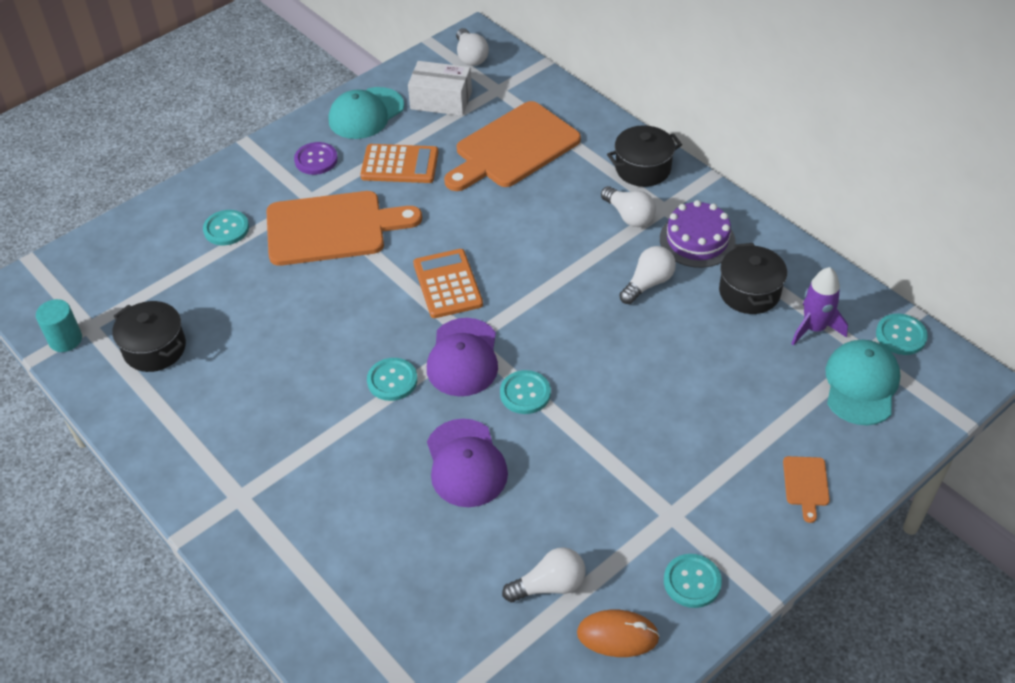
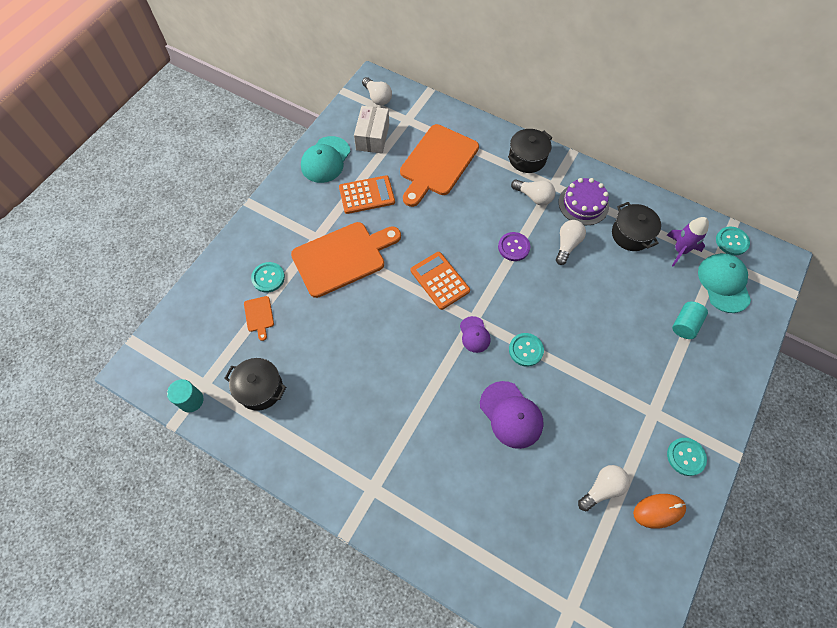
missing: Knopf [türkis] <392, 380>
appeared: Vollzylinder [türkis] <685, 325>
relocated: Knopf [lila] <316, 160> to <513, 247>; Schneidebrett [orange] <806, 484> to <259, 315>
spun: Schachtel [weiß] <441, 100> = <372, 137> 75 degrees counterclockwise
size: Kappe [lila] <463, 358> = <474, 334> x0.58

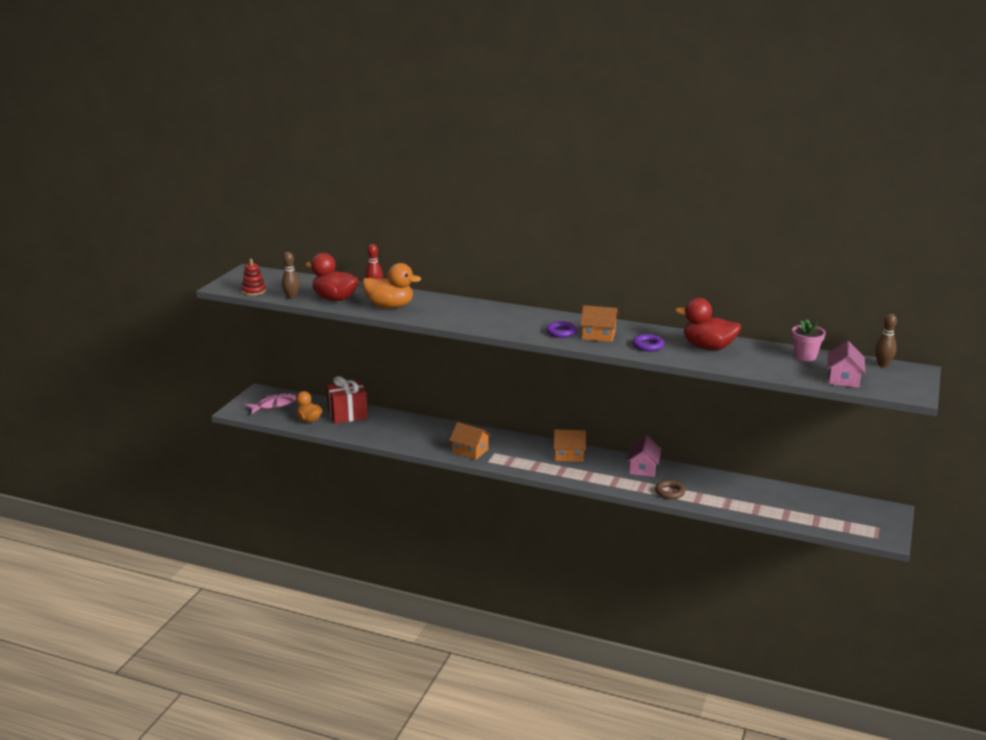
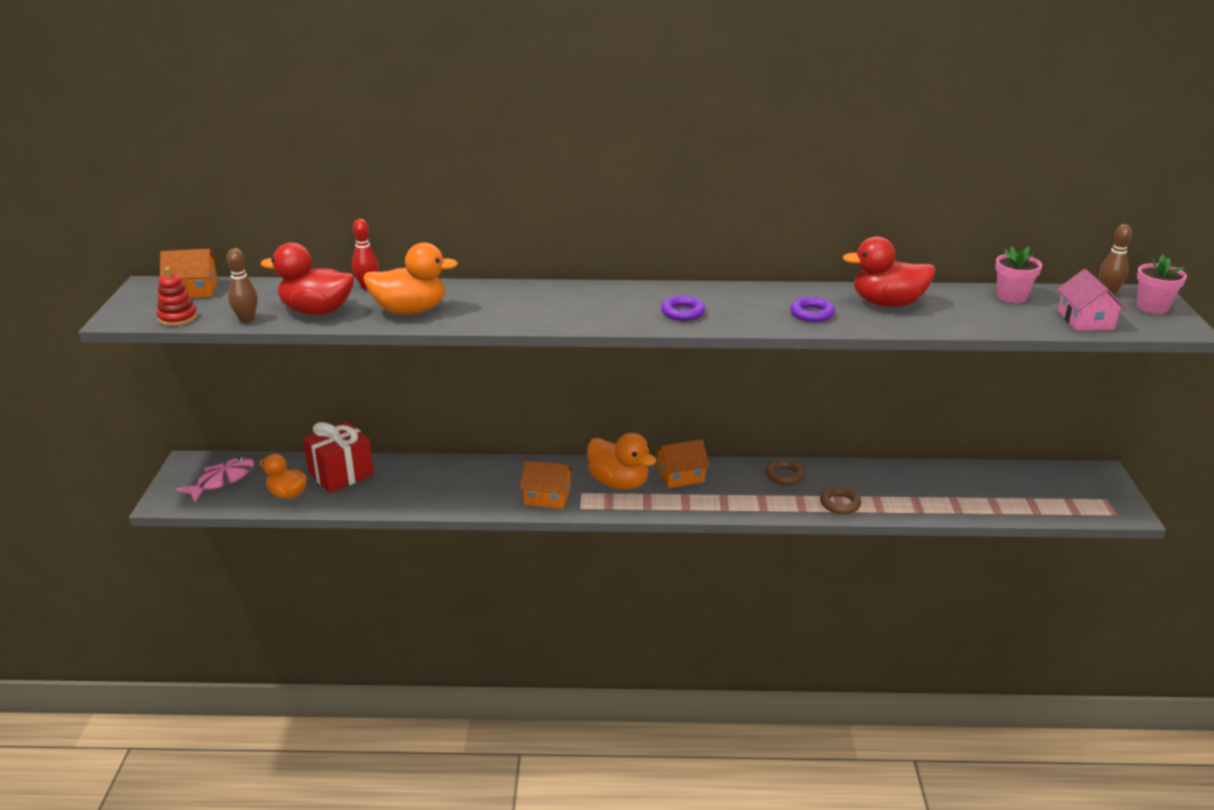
appeared: Ente [orange] <619, 483>; Blumentopf [rosa] <1152, 307>
relocated: Haus [orange] <598, 335> to <193, 290>
exchanged: Haus [rosa] <643, 468> to Ring [braun] <784, 476>

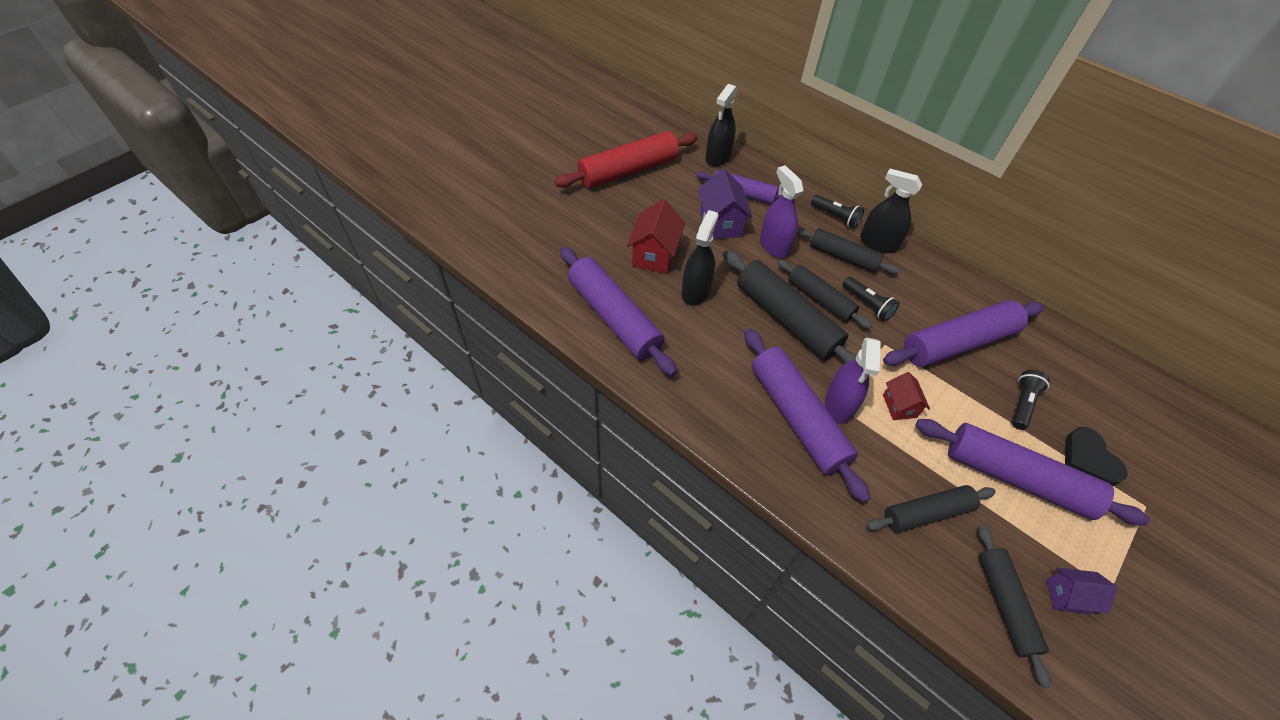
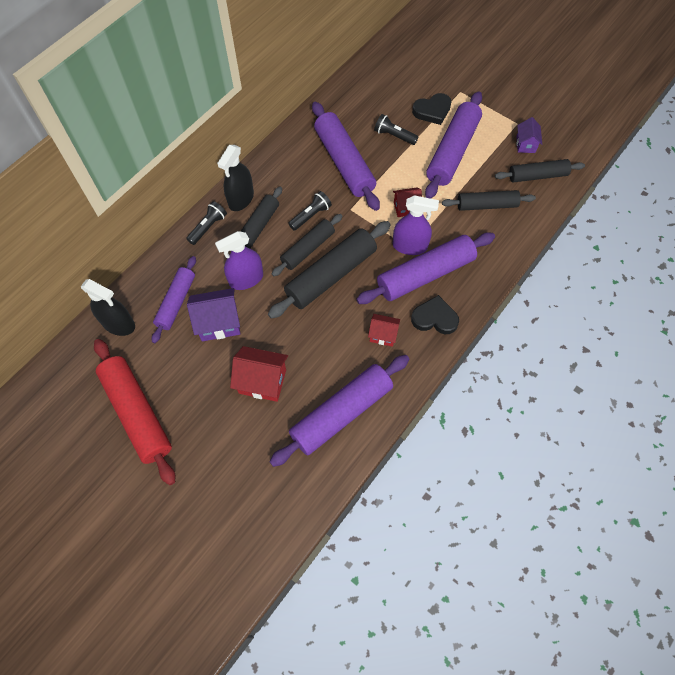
missing: Sprühflasche [schwarz] <695, 291>
appeared: Haus [rot] <383, 335>; Herz [schwarz] <434, 318>
spun: Nudelholz [schwarz] <926, 513> = <486, 205> 75 degrees counterclockwise

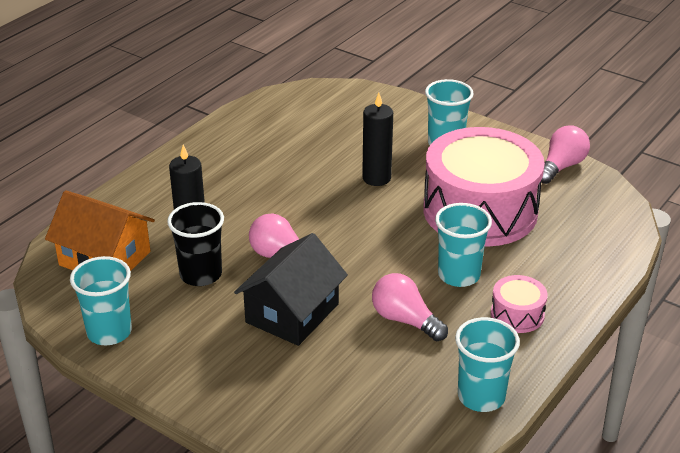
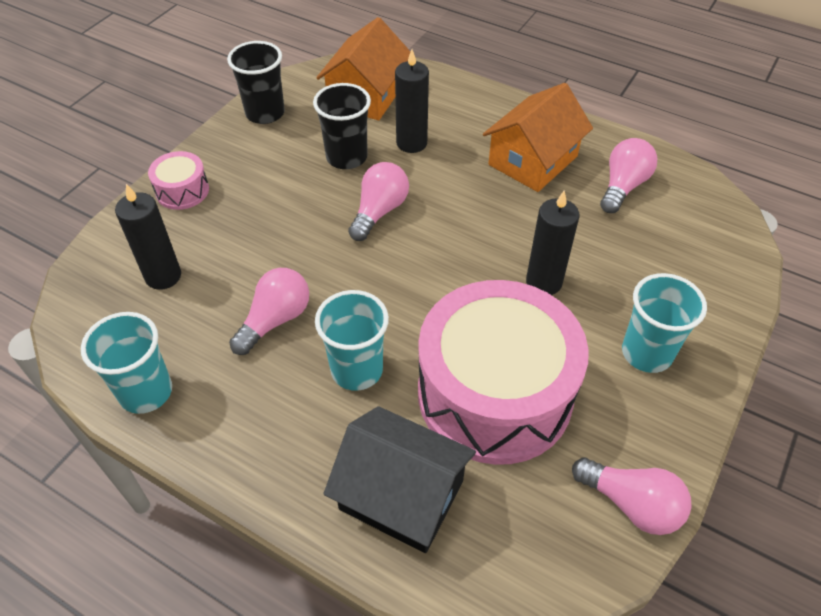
appeared: Kerze [schwarz] <163, 276>; Haus [orange] <533, 160>; Glühbirne [rosa] <623, 186>
relocated: Haus [schwarz] <292, 313> to <401, 495>; Trommel [rosa] <517, 314> to <182, 191>
colour: Becher [türkis] <109, 332> to Becher [schwarz] <265, 113>

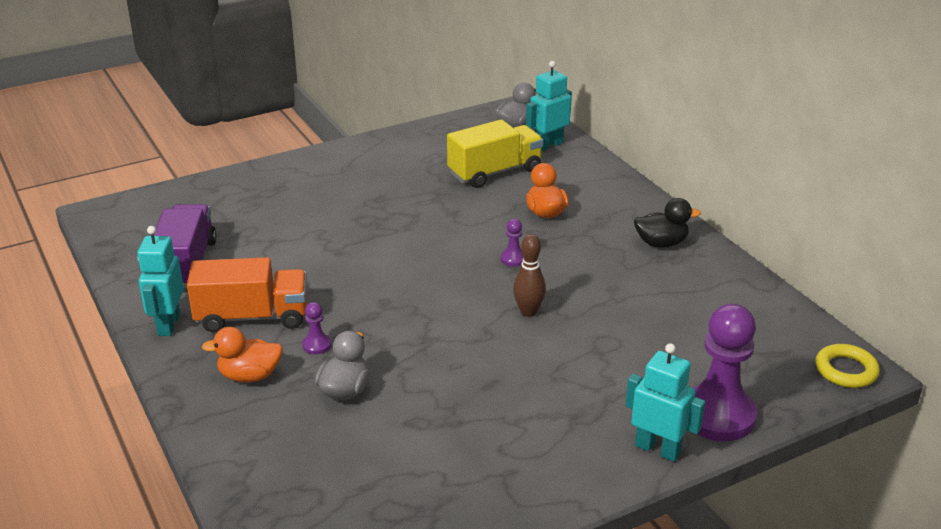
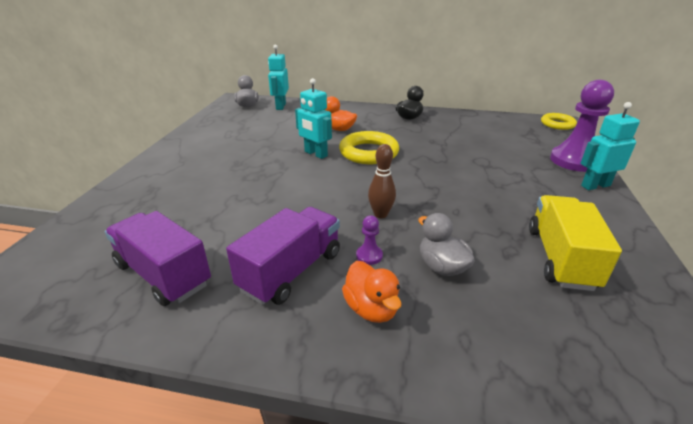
relocated: Roboter [türkis] <168, 324> to <315, 154>; Lastwagen [gelb] <495, 172> to <560, 258>; Bowlingkegel [braun] <528, 312> to <380, 214>
exchanged: Bauer [lila] <513, 259> to Ring [gelb] <369, 152>
colour: Lastwagen [orange] <252, 317> to Lastwagen [lila] <291, 271>
spun: Ente [orange] <249, 376> = <371, 309> 60 degrees counterclockwise

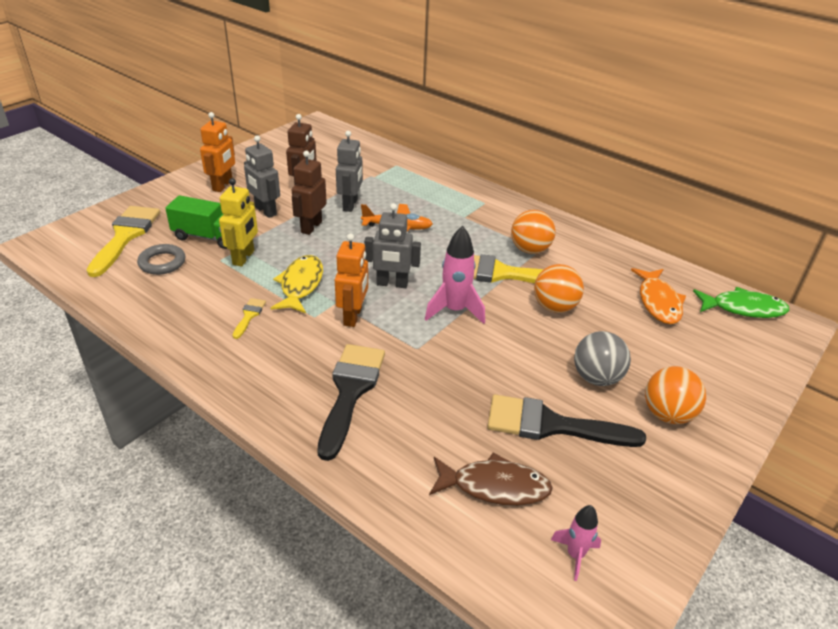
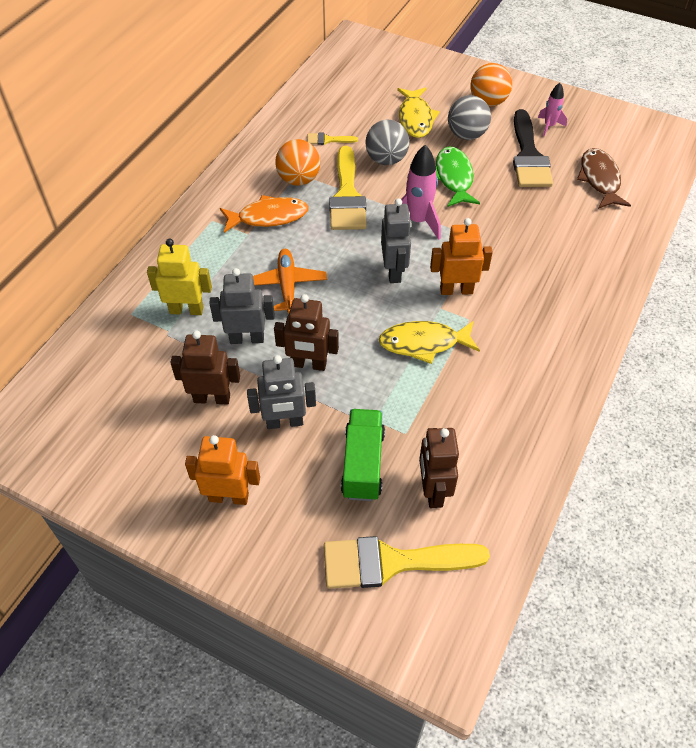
missing: Pinsel [schwarz] <350, 391>
appeared: Fisch [gelb] <415, 118>
relocated: Roboter [gelb] <244, 258> to <186, 310>; Pinsel [gelb] <249, 316> to <328, 140>; Rakete [rosa] <575, 555> to <549, 126>; Fisch [orange] <658, 302> to <268, 217>; Fisch [grün] <743, 308> to <454, 178>
exchanged: Ring [grau] <162, 263> to Roboter [braun] <433, 491>
colour: Ball [orange] <554, 307> to Ball [grau] <386, 160>
spun: Roboter [grau] <265, 211> = <284, 422> 45 degrees clockwise

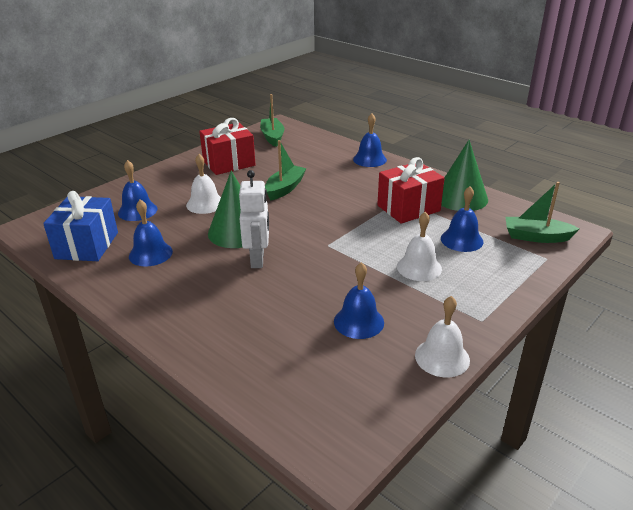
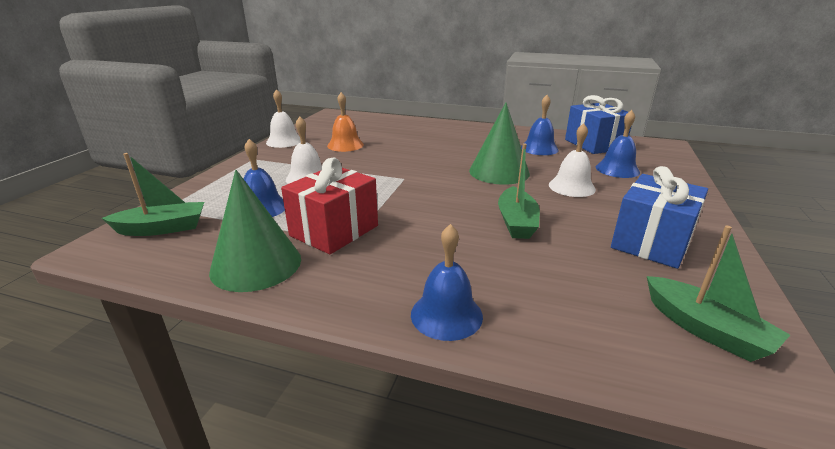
missing: Roboter [weiß] <258, 259>
colour: Geschenk [rot] <229, 163> to Geschenk [blau] <651, 242>; Glocke [blau] <358, 321> to Glocke [orange] <345, 145>

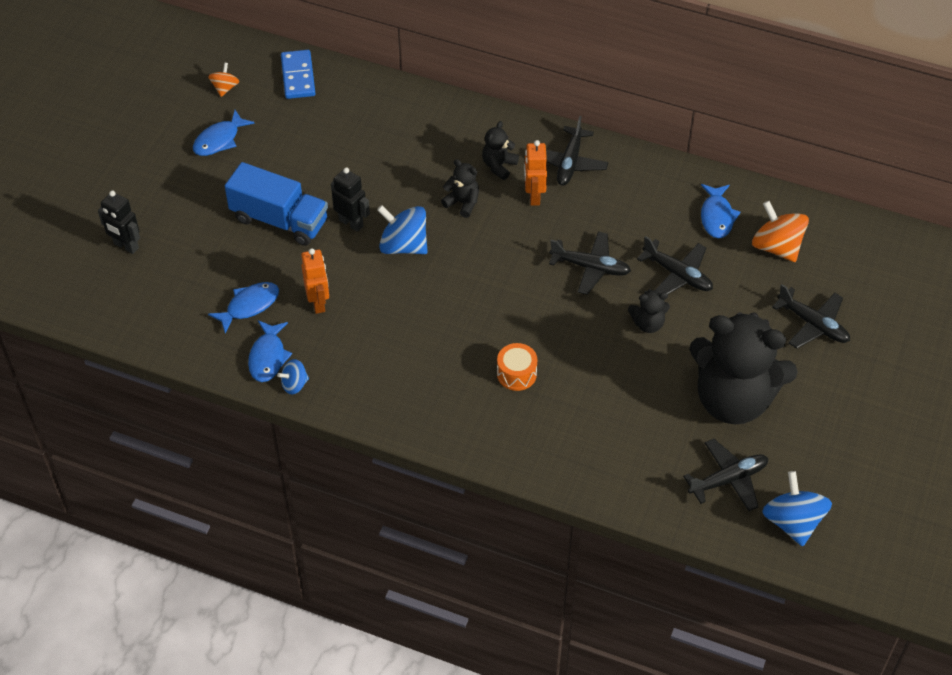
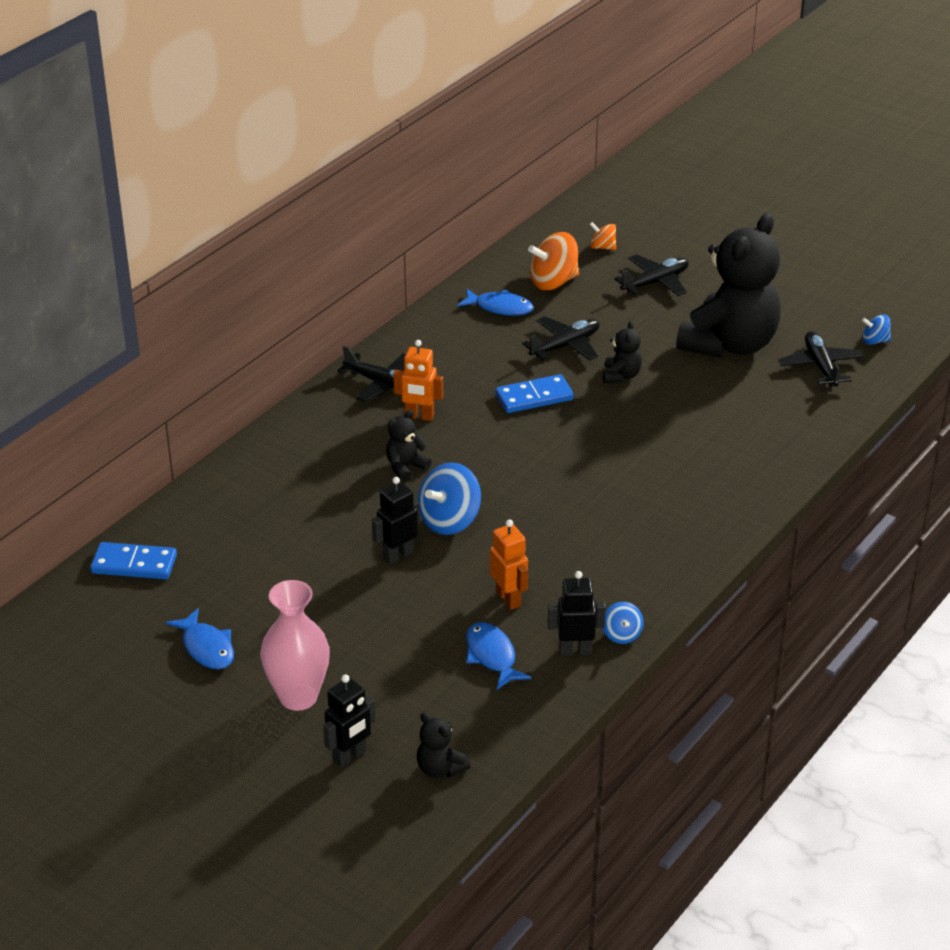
missing: Lastwagen [blau] <279, 220>; Trommel [orange] <516, 374>
appeared: Vase [rosa] <298, 697>
relocated: Kreisel [orange] <225, 88> to <602, 247>; Teddybär [schwarz] <499, 166> to <440, 768>
exchanged: Fisch [blau] <268, 357> to Roboter [schwarz] <575, 651>; Flugzeug [schwarz] <590, 267> to Dominostein [blau] <534, 397>
spun: Roboter [orange] <318, 303> = <508, 599> 60 degrees clockwise
size: Kreisel [blau] <792, 522> = <874, 341> x0.55

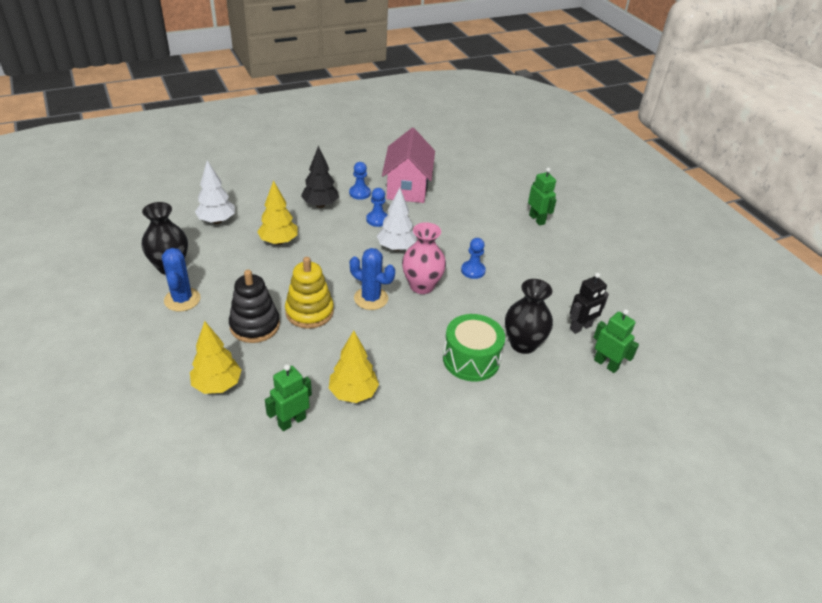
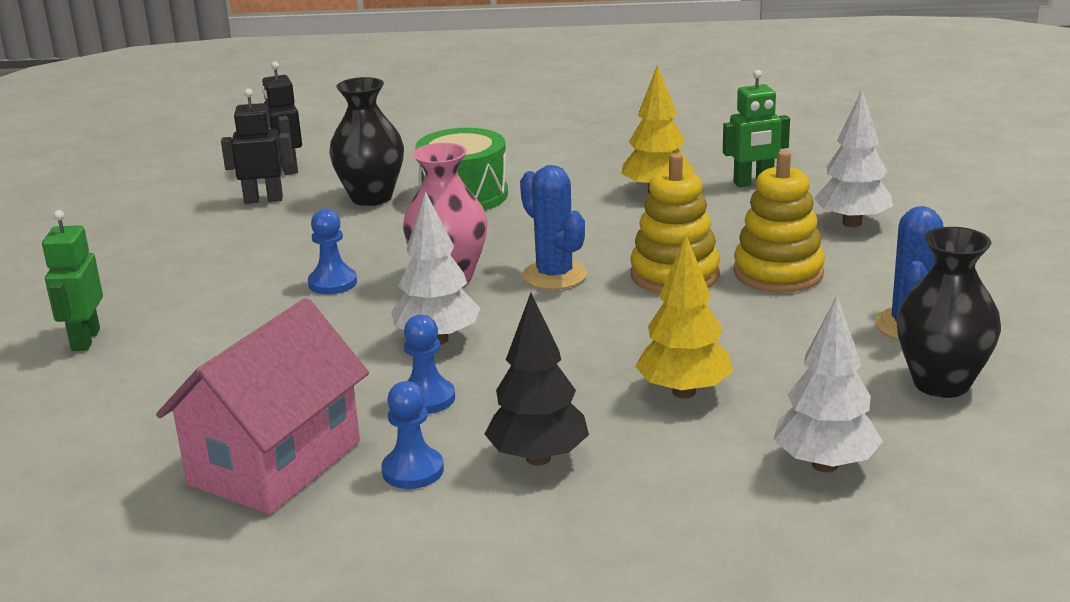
colour: Baum [gelb] <217, 385> to Baum [weiß] <852, 223>; Stapelspielzeug [schwarz] <255, 325> to Stapelspielzeug [gelb] <778, 273>; Roboter [grün] <606, 364> to Roboter [schwarz] <288, 168>

